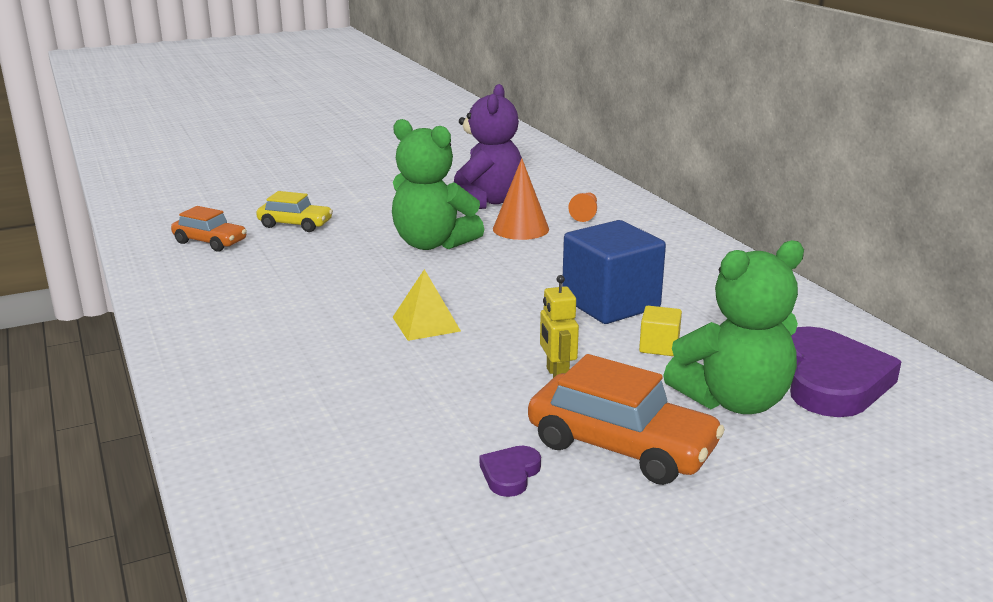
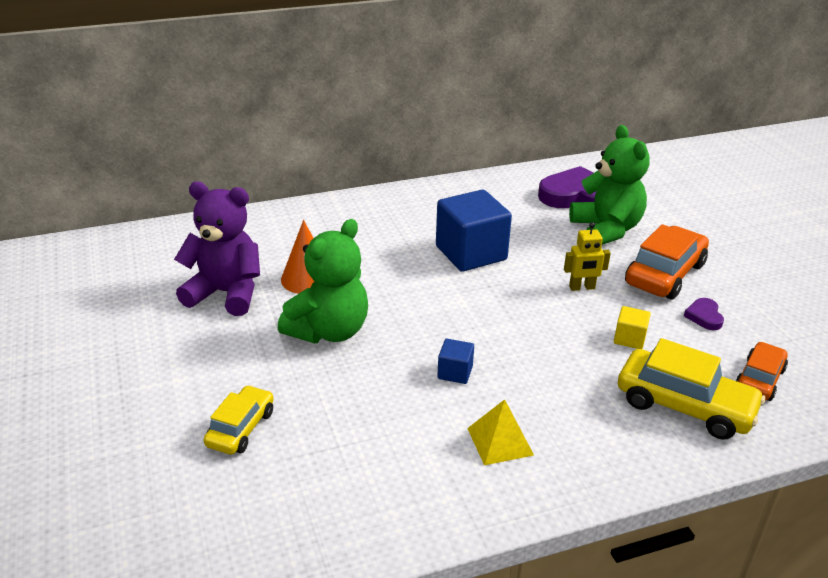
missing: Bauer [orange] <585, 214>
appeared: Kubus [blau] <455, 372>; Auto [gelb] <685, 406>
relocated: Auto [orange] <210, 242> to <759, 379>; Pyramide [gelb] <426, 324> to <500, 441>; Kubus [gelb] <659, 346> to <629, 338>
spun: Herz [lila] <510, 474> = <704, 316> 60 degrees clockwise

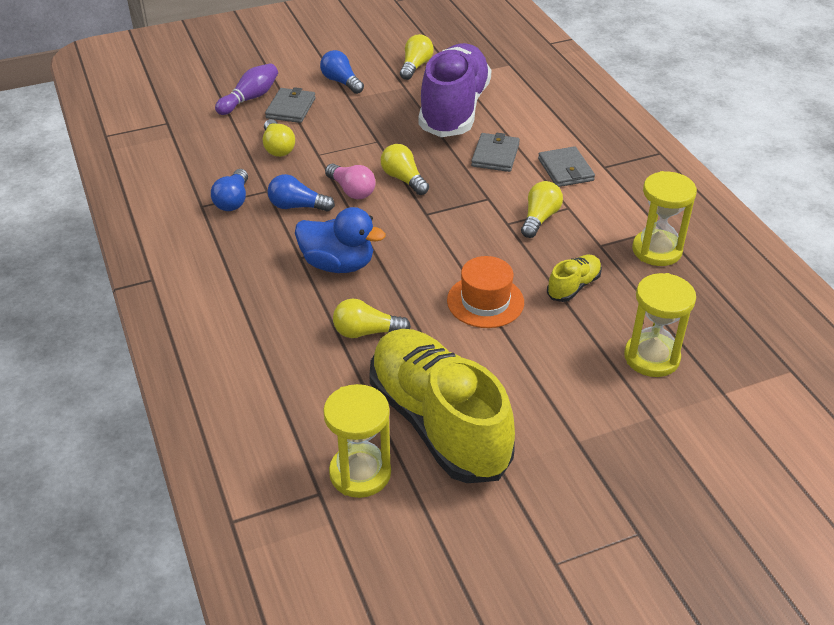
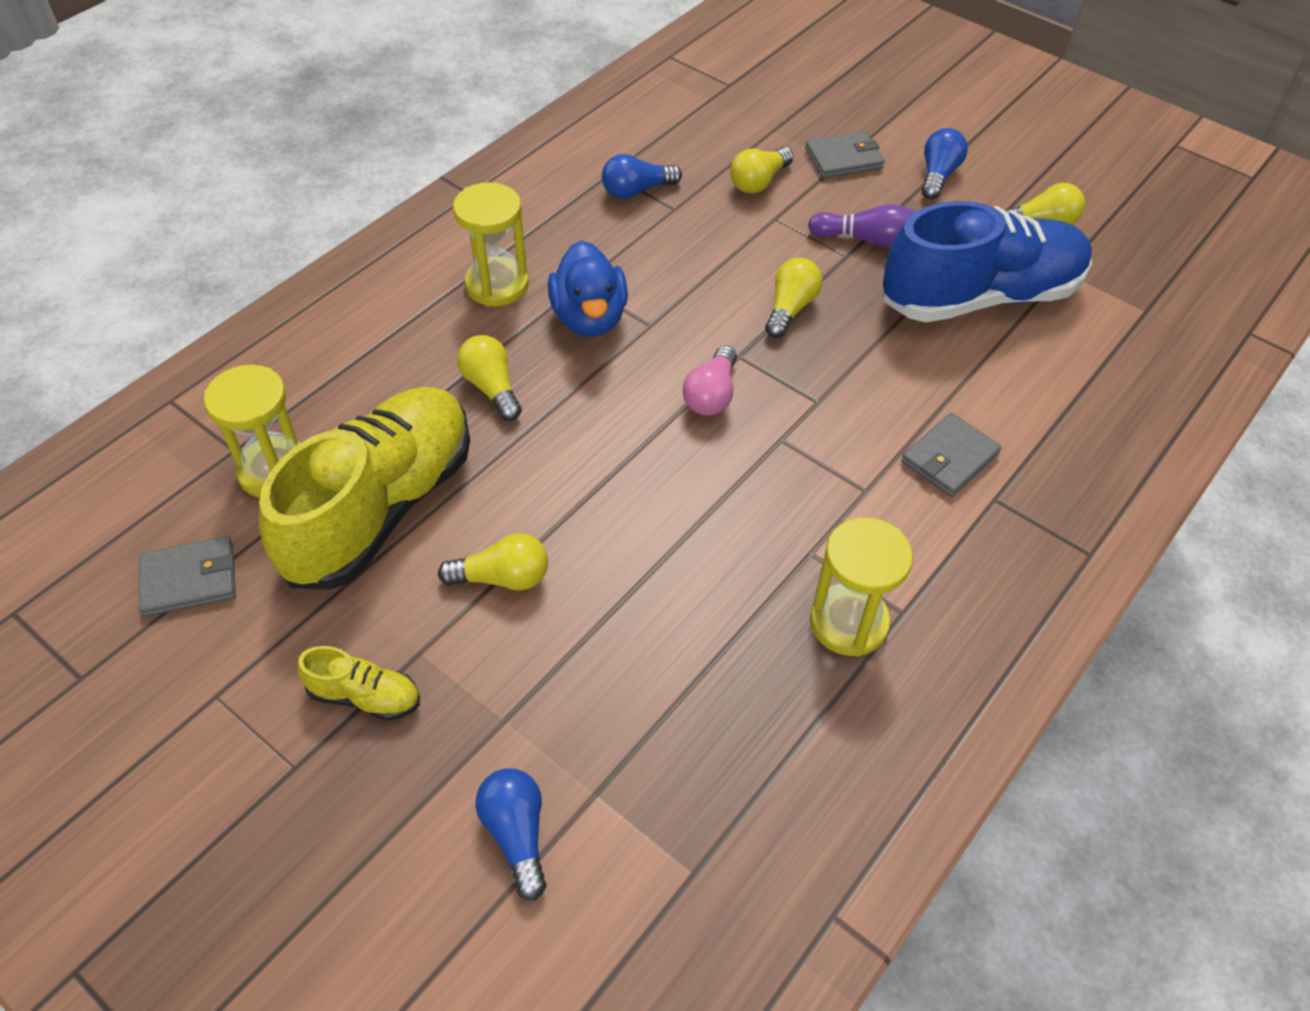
missing: Hut [orange] <485, 301>
relocated: Bowlingkegel [lila] <250, 98> to <870, 240>; Glühbirne [blau] <297, 206> to <516, 834>; Glühbirne [rosa] <351, 190> to <711, 395>; Geldbörse [grau] <495, 155> to <190, 579>; Glühbirne [gelb] <539, 218> to <502, 578>; Schuh [gelb] <573, 286> to <365, 696>; Sanduhr [gelb] <651, 357> to <497, 285>
colour: Schuh [lila] <454, 109> to Schuh [blau] <980, 296>

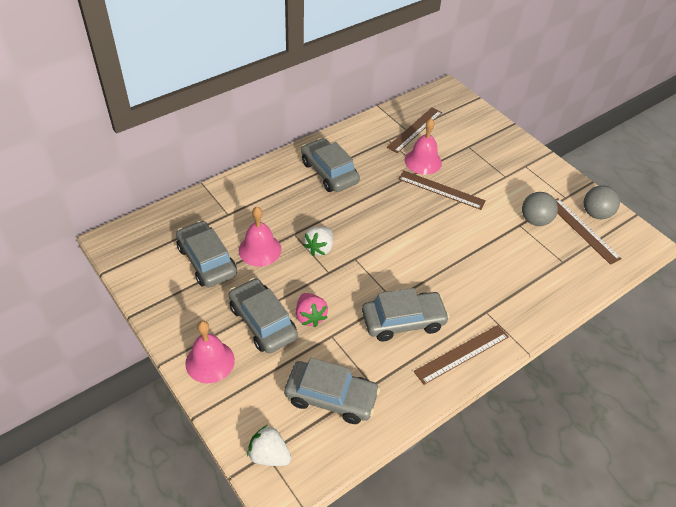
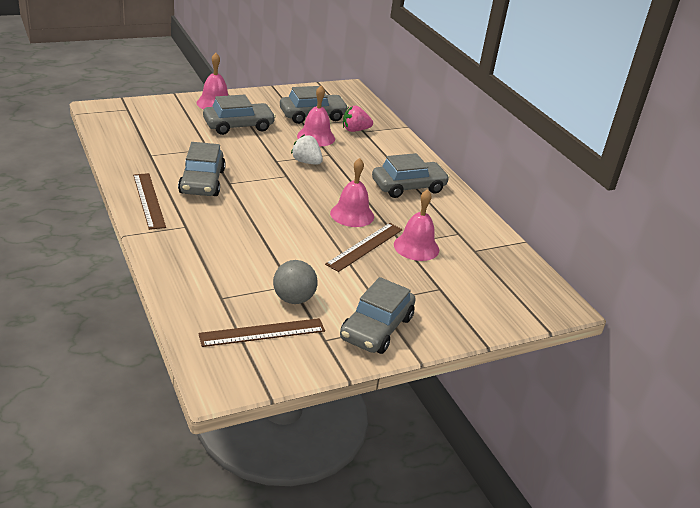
missing: Erdbeere [weiß] <269, 455>; Lineal [braun] <415, 129>; Ball [grau] <595, 214>
appeared: Glocke [rosa] <352, 214>
relocated: Auto [grau] <331, 397> to <376, 328>; Erdbeere [rosa] <310, 316> to <355, 130>

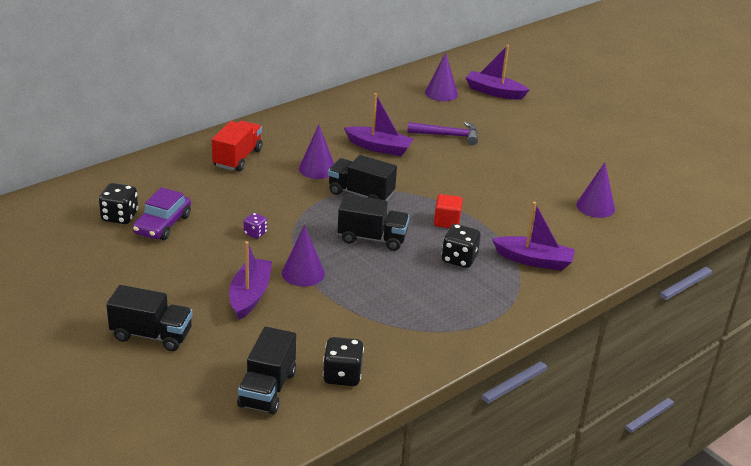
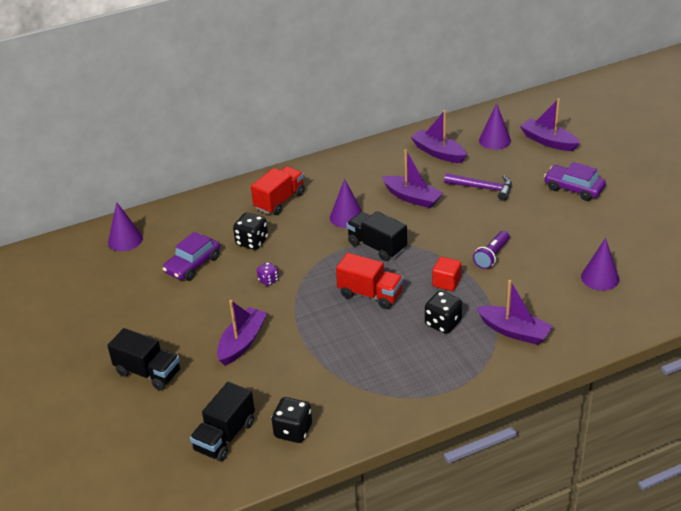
appeared: Boot [lila] <438, 153>; Taschenlampe [lila] <492, 256>; Auto [lila] <573, 188>
relocated: Spielwürfel [schwarz] <120, 217> to <252, 242>; Kegel [lila] <303, 273> to <125, 240>
colour: Lastwagen [schwarz] <372, 238> to Lastwagen [rot] <370, 294>

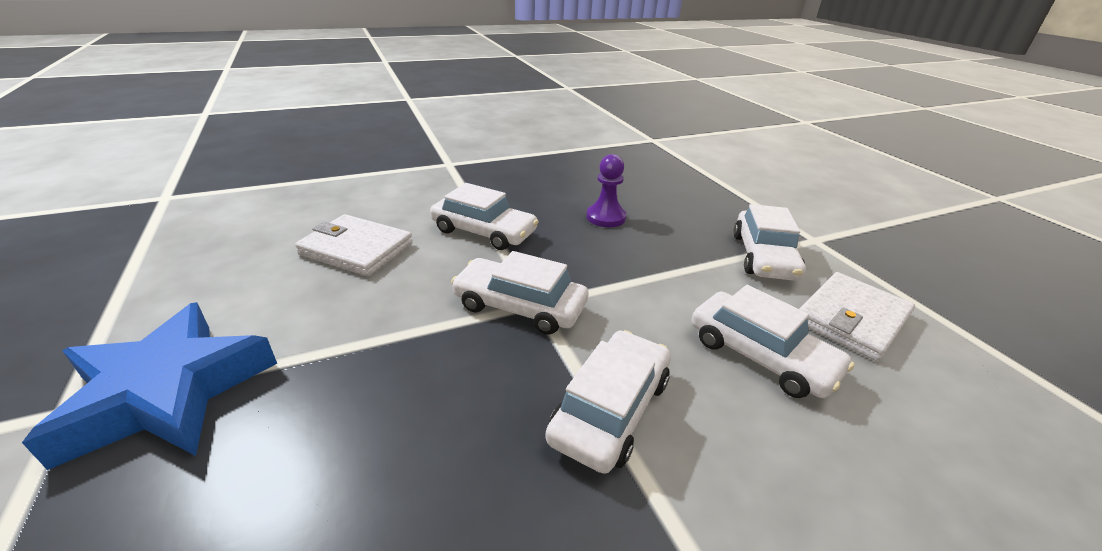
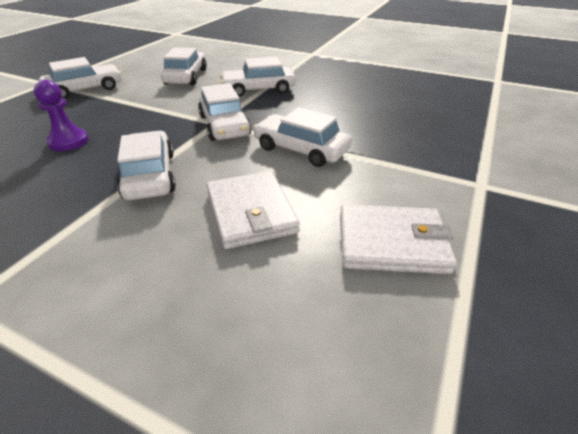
missing: Stern [blau] <167, 392>
appeared: Auto [weiß] <301, 149>
relocated: Geldbörse [weiß] <851, 319> to <391, 242>

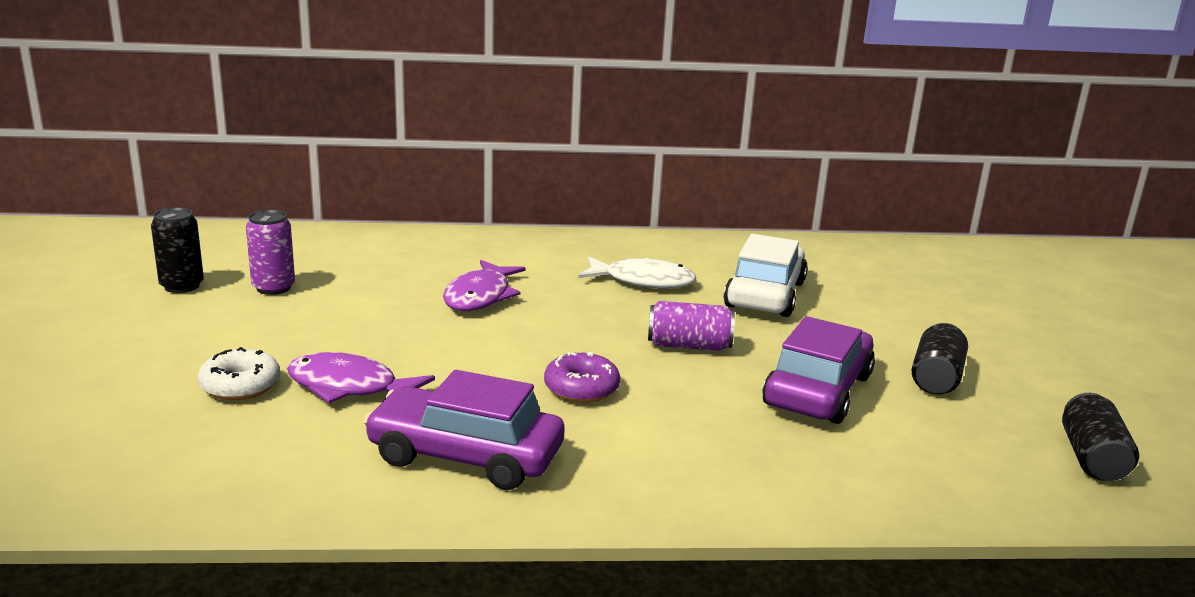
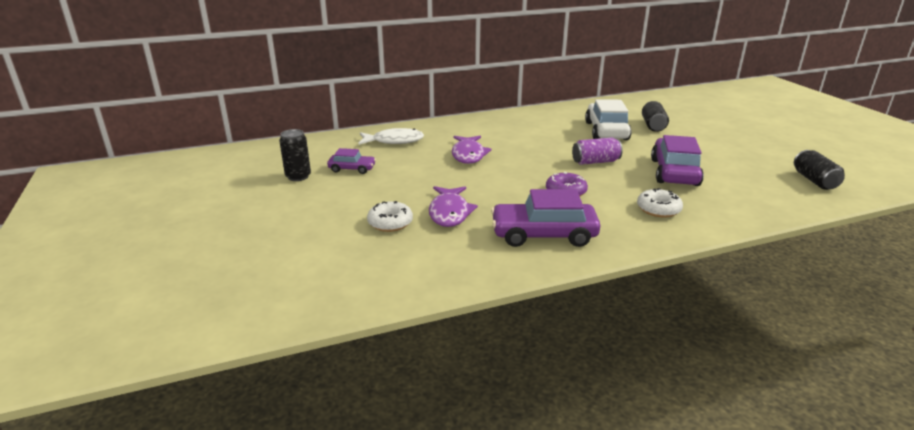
appeared: Donut [weiß] <658, 209>
relocated: Fisch [weiß] <643, 281> to <394, 141>; Dose [schwarz] <936, 378> to <653, 125>
exchanged: Dose [lila] <273, 288> to Auto [lila] <352, 169>
spun: Fisch [lila] <349, 387> = <449, 213> 90 degrees counterclockwise

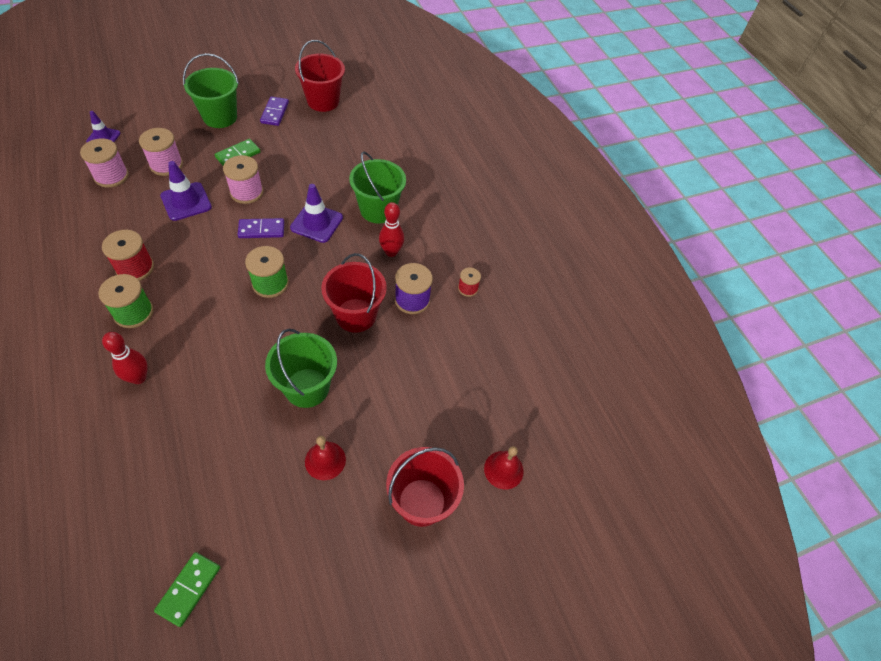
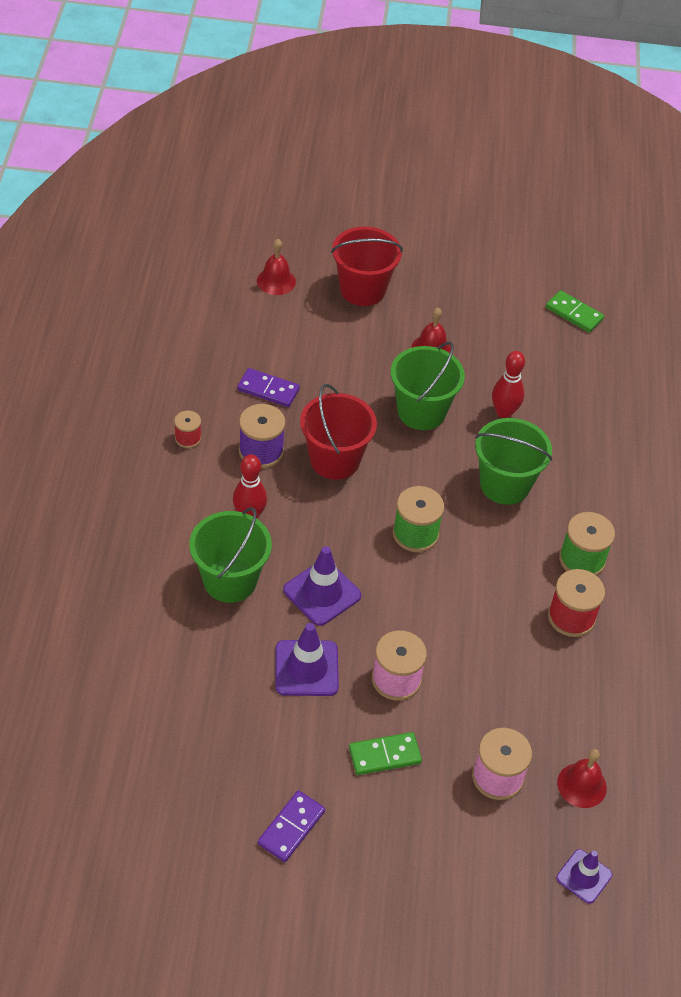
missing: Eimer [rot] <323, 101>
relocated: Bowlingkegel [rot] <138, 377> to <504, 412>; Leitkegel [lila] <186, 201> to <306, 668>; Eimer [grün] <220, 117> to <504, 484>; Dominostein [lila] <261, 230> to <268, 390>
exchanged: Garnrolle [rosa] <111, 176> to Glocke [rot] <582, 785>
spun: Dominostein [grün] <189, 589> = <574, 313> 75 degrees clockwise

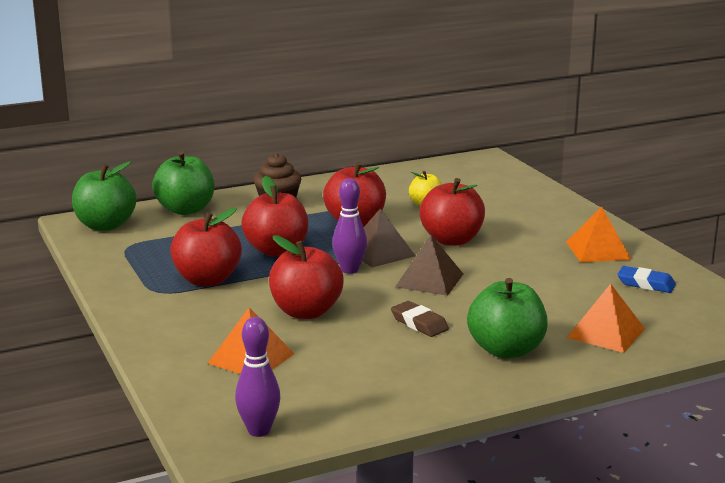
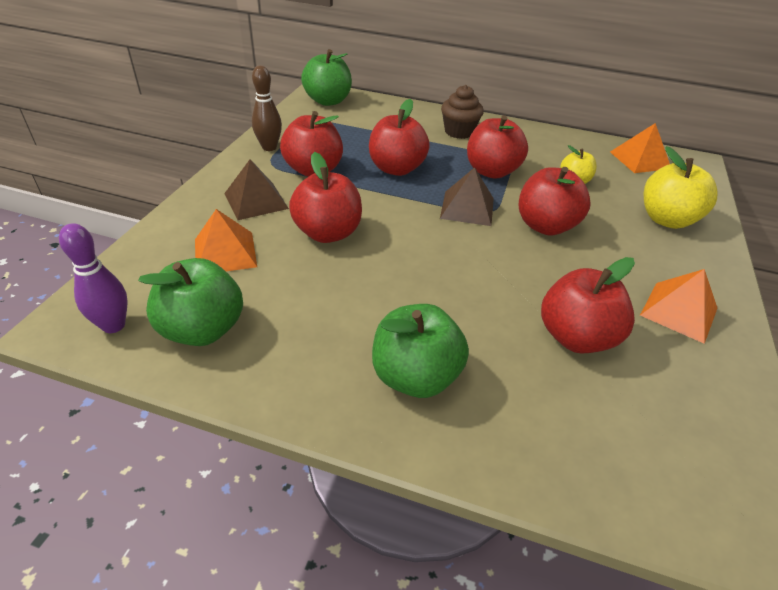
missing: Bowlingkegel [lila] <349, 270>; Radiergummi [braun] <419, 323>; Radiergummi [blau] <646, 284>
appeared: Bowlingkegel [braun] <269, 147>; Apfel [rot] <575, 337>; Apfel [gelb] <666, 219>
relocated: Apfel [grün] <185, 210> to <203, 329>; Pyramide [braun] <429, 280> to <256, 200>; Pyramide [orange] <606, 333> to <640, 160>

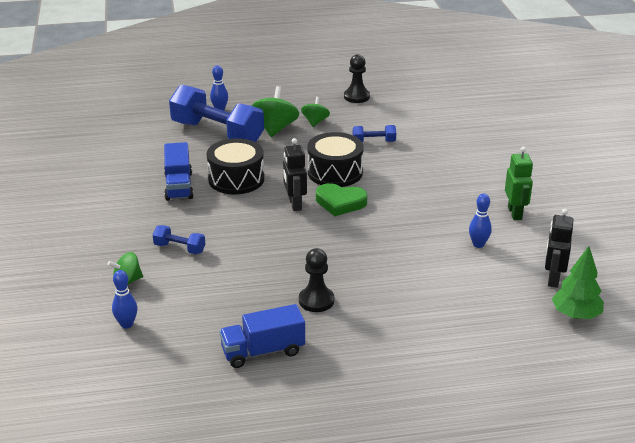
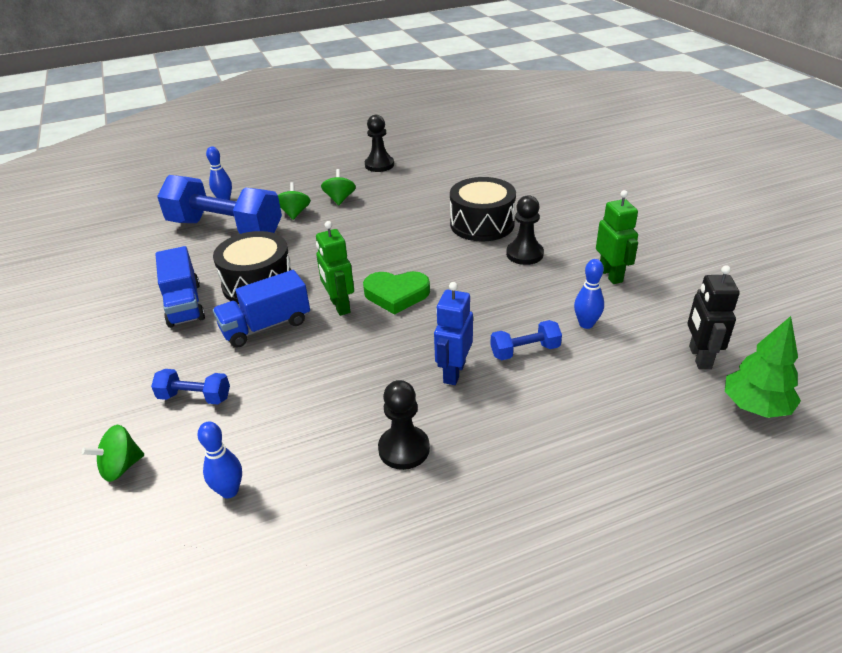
appeared: Roboter [blau] <453, 372>; Bauer [schwarz] <524, 254>
relocated: Bowlingkegel [blau] <126, 324> to <229, 491>; Lastwagen [blau] <263, 351> to <266, 326>; Trommel [schwarz] <335, 172> to <482, 224>; Hantel [blau] <374, 142> to <525, 351>
colour: Roboter [schwarz] <295, 204> to Roboter [grün] <339, 306>
size: Kreisel [grün] <275, 128> = <294, 213> x0.61

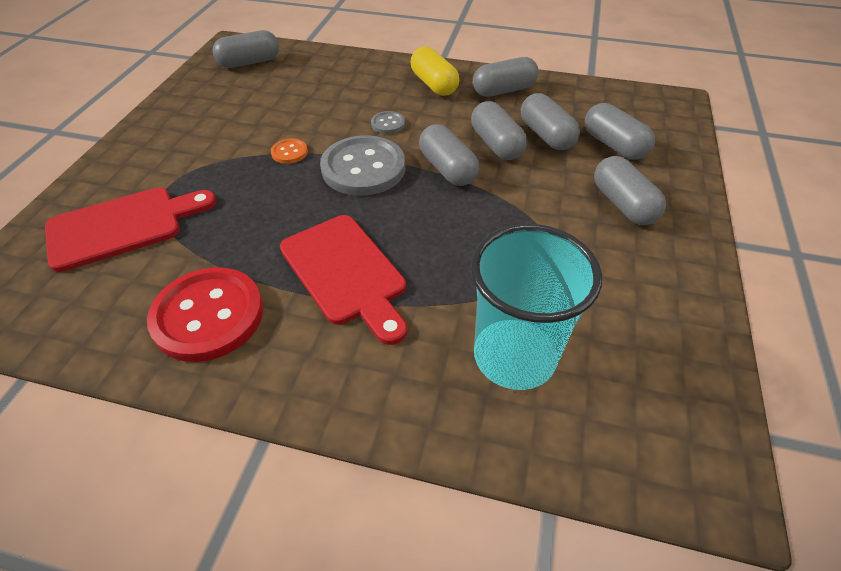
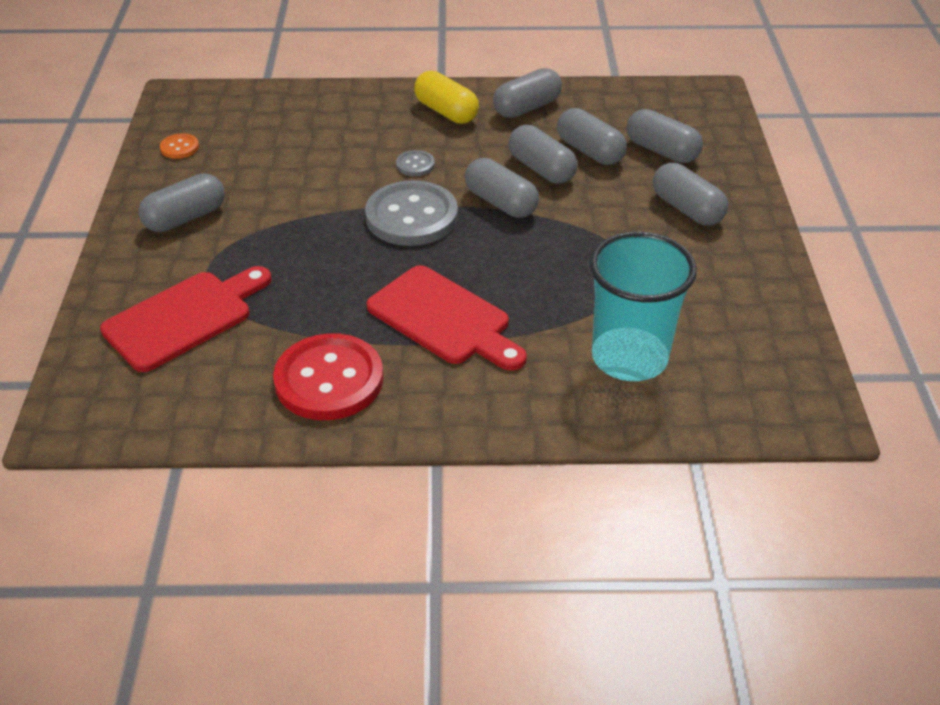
relocated: Kapsel [grau] <249, 62> to <185, 218>; Knopf [orange] <289, 152> to <179, 147>

